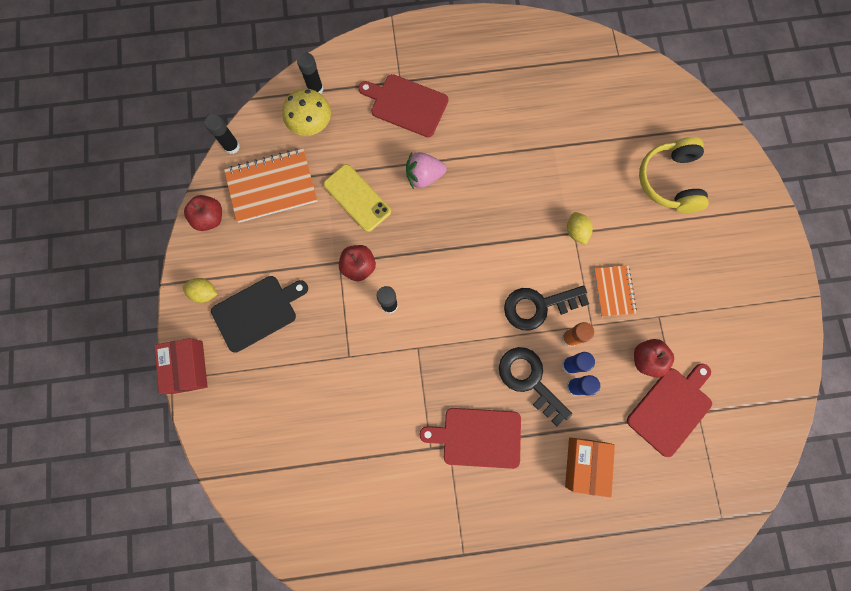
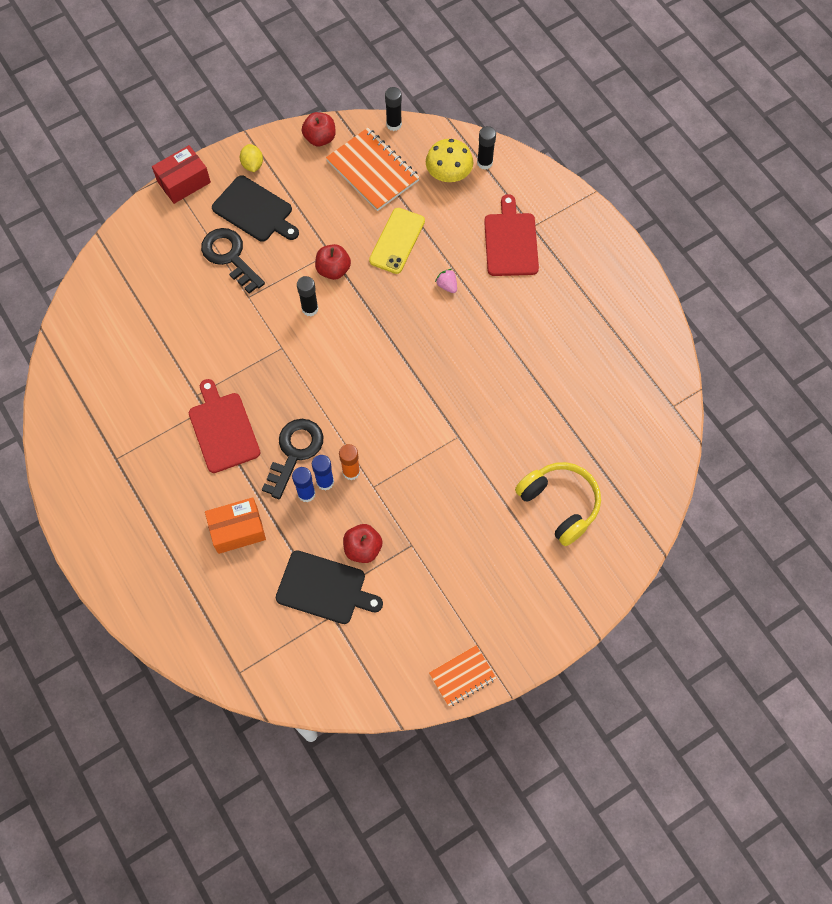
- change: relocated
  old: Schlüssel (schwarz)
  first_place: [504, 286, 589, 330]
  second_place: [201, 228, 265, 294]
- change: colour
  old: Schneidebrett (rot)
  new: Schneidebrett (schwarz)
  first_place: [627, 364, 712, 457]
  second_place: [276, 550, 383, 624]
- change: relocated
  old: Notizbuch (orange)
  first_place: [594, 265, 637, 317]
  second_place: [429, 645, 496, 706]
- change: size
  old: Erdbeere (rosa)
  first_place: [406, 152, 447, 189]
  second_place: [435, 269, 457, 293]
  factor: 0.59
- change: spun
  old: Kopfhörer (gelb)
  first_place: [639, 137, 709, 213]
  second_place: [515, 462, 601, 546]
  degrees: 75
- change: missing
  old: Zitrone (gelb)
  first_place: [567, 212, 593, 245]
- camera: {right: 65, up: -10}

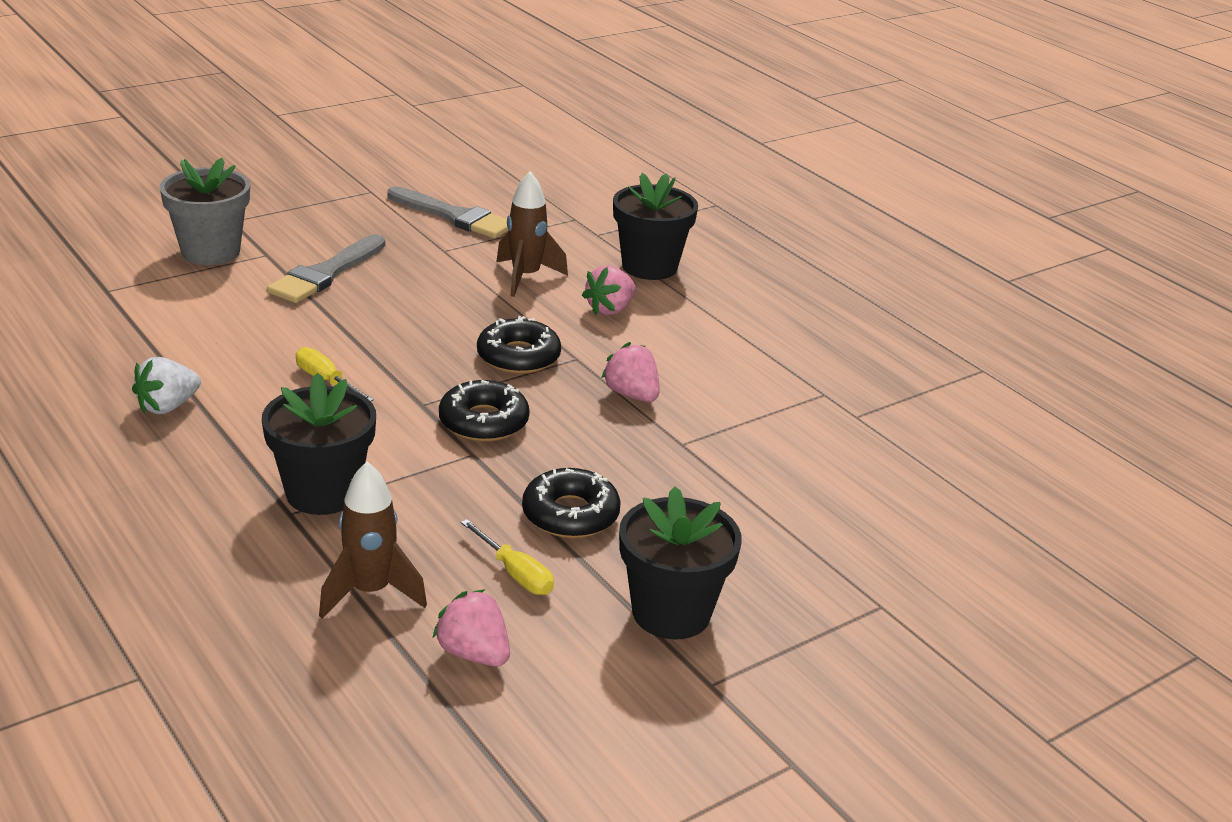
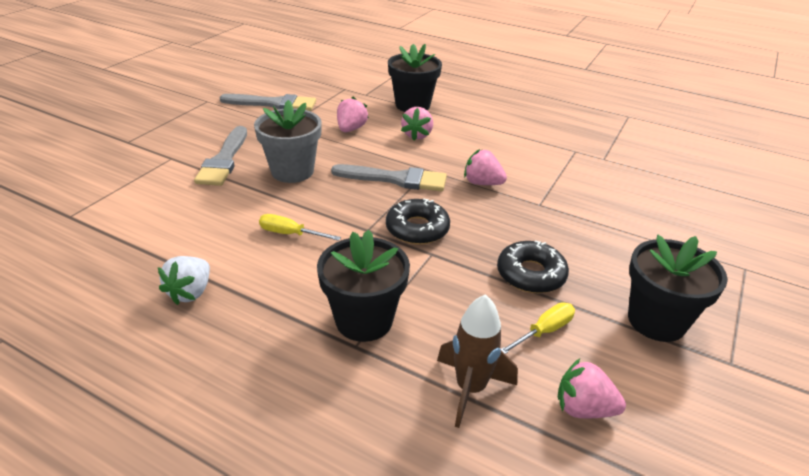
- change: relocated
  old: Blumentopf (grau)
  first_place: [159, 158, 250, 265]
  second_place: [254, 100, 322, 183]
- change: exchanged
  old: Donut (schwarz)
  new: Pinsel (grau)
  first_place: [477, 316, 561, 374]
  second_place: [331, 164, 447, 191]
- change: exchanged
  old: Rakete (braun)
  new: Erdbeere (rosa)
  first_place: [496, 171, 568, 297]
  second_place: [337, 97, 369, 132]
- change: spun
  old: Schraubenzieher (gelb)
  first_place: [461, 519, 554, 595]
  second_place: [501, 302, 575, 354]
  degrees: -60
- camera: {right: -25, up: 5}

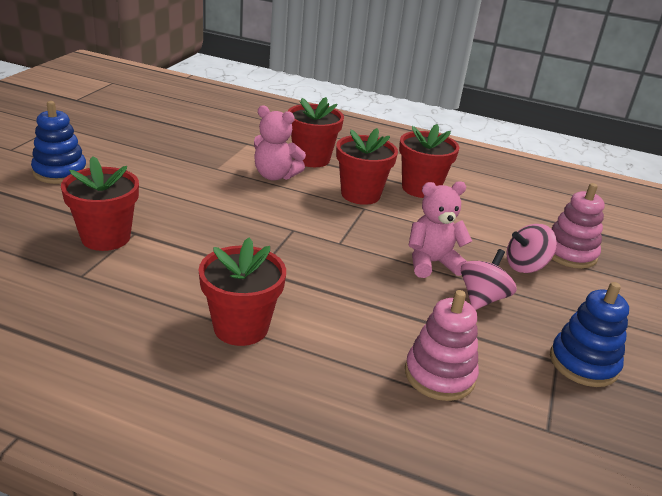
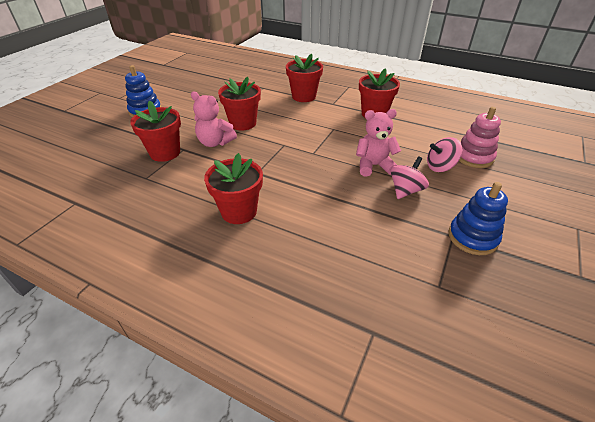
- change: relocated
  old: Teddybär (rosa)
  first_place: [254, 106, 306, 181]
  second_place: [191, 92, 237, 147]
- change: relocated
  old: Blumentopf (rot)
  first_place: [336, 128, 398, 205]
  second_place: [218, 77, 261, 130]
- change: missing
  old: Stapelspielzeug (rosa)
  first_place: [405, 290, 479, 401]
- camera: {right: 10, up: 10}

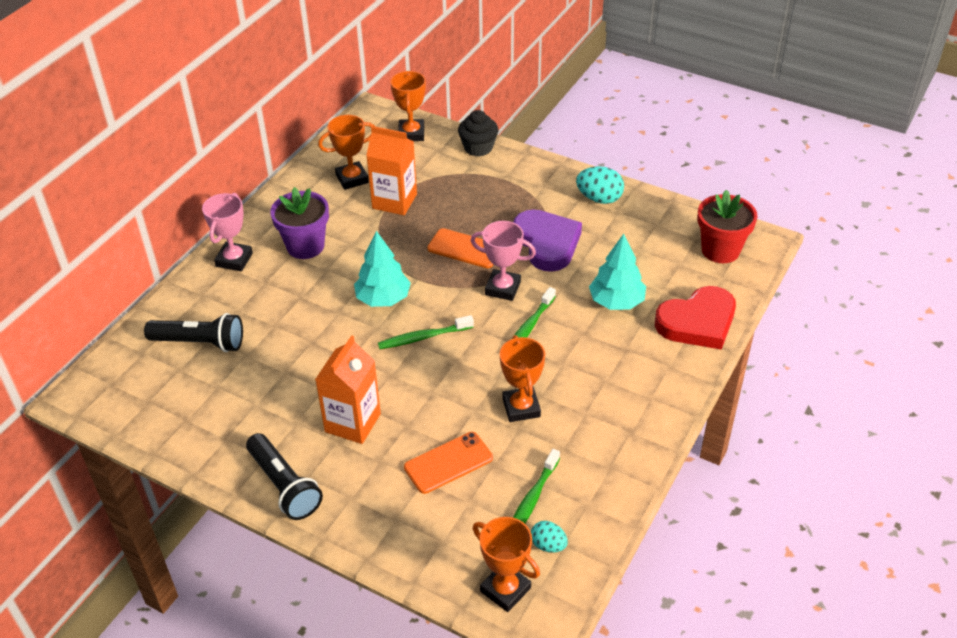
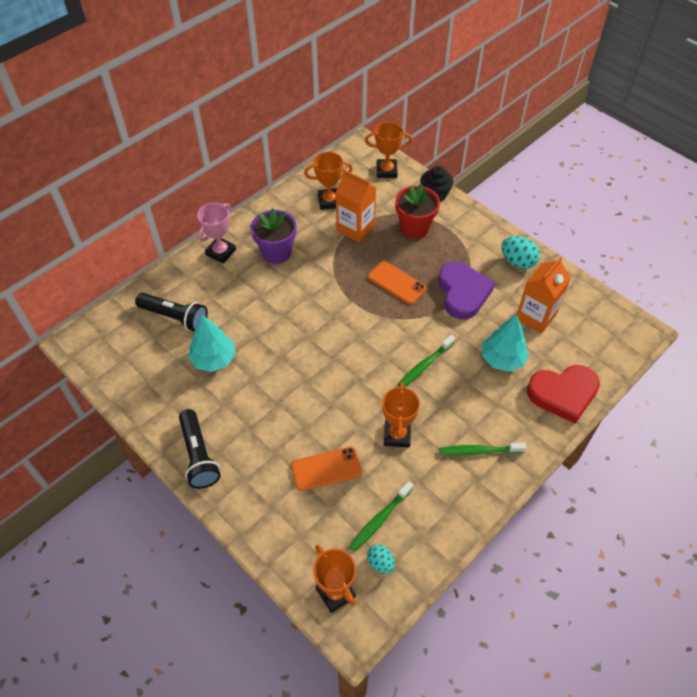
- change: relocated
  old: Baum (türkis)
  first_place: [354, 231, 411, 307]
  second_place: [188, 315, 236, 372]
- change: spun
  old: Pokal (orange)
  first_place: [390, 71, 426, 141]
  second_place: [365, 122, 412, 178]
  degrees: 75
- change: relocated
  old: Blumentopf (rot)
  first_place: [697, 190, 757, 263]
  second_place: [395, 184, 440, 239]
- change: relocated
  old: Zahnbürste (grün)
  first_place: [378, 315, 474, 349]
  second_place: [439, 443, 526, 455]
- change: relocated
  old: Getränkekarton (orange)
  first_place: [315, 335, 381, 444]
  second_place: [517, 257, 571, 334]
- change: missing
  old: Pokal (rosa)
  first_place: [471, 221, 536, 301]
- camera: {right: 15, up: 10}

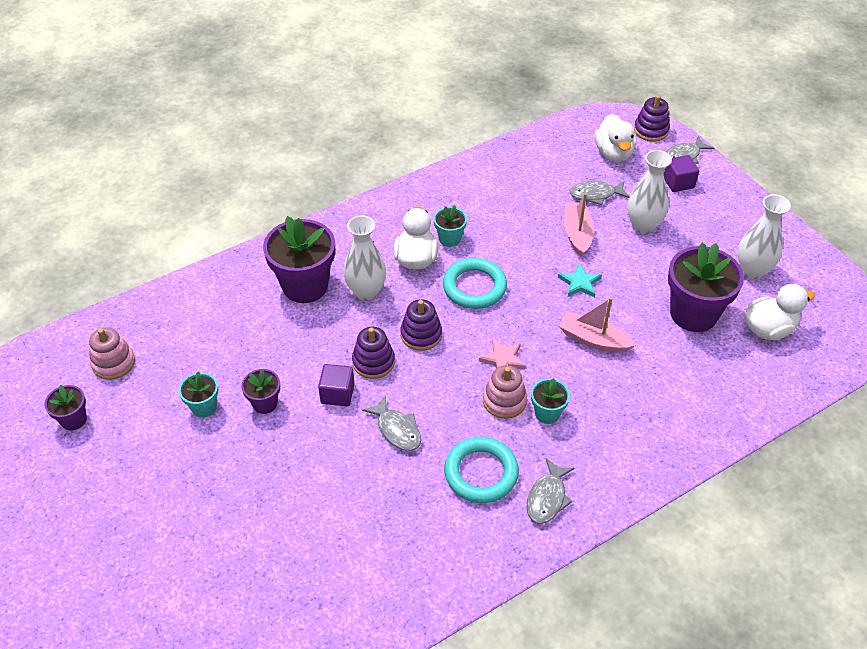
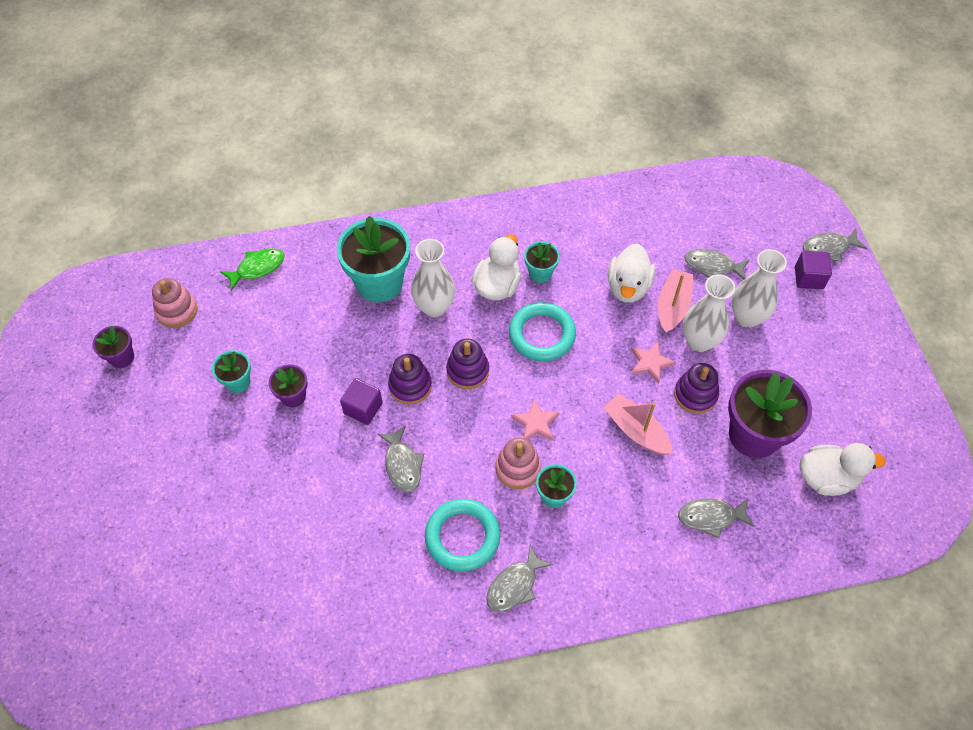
- change: appeared
  new: Fisch (grün)
  second_place: [220, 248, 285, 291]
- change: colour
  old: Blumentopf (lila)
  new: Blumentopf (türkis)
  first_place: [263, 216, 335, 303]
  second_place: [337, 216, 410, 303]
- change: relocated
  old: Ente (weiß)
  first_place: [595, 114, 636, 162]
  second_place: [608, 244, 655, 303]
- change: colour
  old: Stern (türkis)
  new: Stern (rosa)
  first_place: [558, 263, 602, 298]
  second_place: [631, 341, 676, 384]
- change: relocated
  old: Stapelspielzeug (lila)
  first_place: [634, 95, 670, 142]
  second_place: [674, 363, 719, 414]
- change: appeared
  new: Fisch (grau)
  second_place: [678, 498, 755, 539]
- change: relocated
  old: Vase (weiß)
  first_place: [738, 194, 791, 279]
  second_place: [683, 274, 735, 352]
- camera: {right: 20, up: 10}

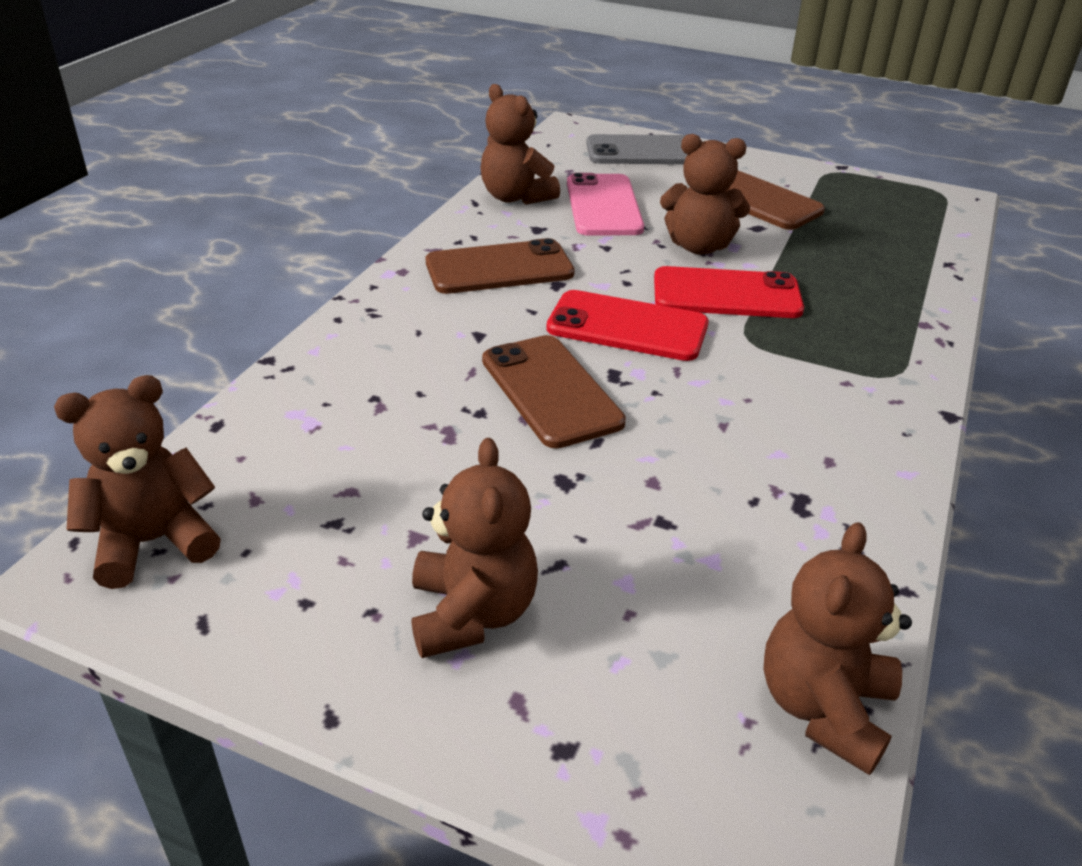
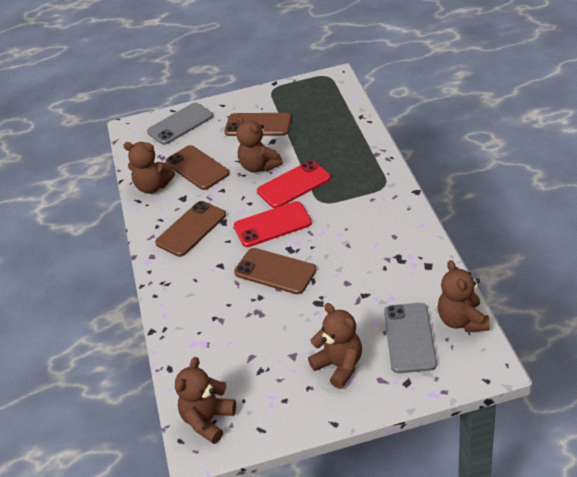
- change: colour
  old: Handy (rosa)
  new: Handy (braun)
  first_place: [567, 173, 644, 236]
  second_place: [166, 145, 229, 190]
- change: spun
  old: Teddybär (braun)
  first_place: [660, 134, 750, 255]
  second_place: [236, 116, 283, 172]
  degrees: 75
- change: appeared
  new: Handy (grau)
  second_place: [384, 303, 437, 373]
- camera: {right: -30, up: 5}

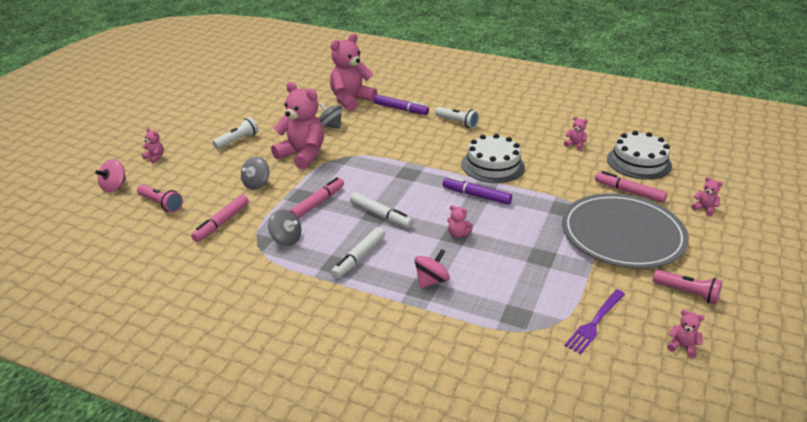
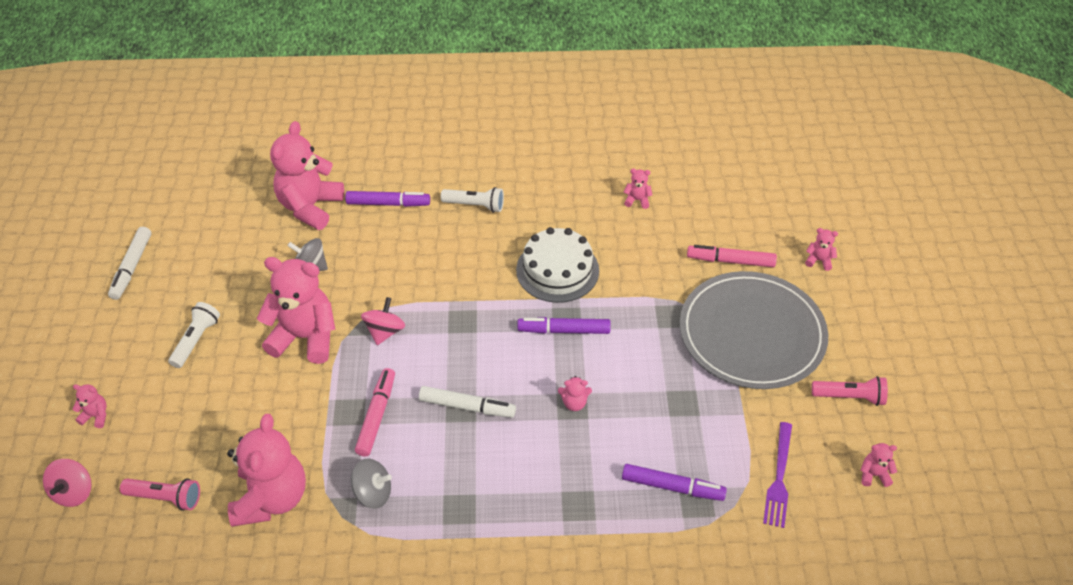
- change: relocated
  old: Filzstift (weiß)
  first_place: [331, 227, 385, 279]
  second_place: [108, 227, 151, 300]
- change: exchanged
  old: Filzstift (rosa)
  new: Teddybär (rosa)
  first_place: [191, 195, 249, 242]
  second_place: [227, 414, 306, 527]
- change: relocated
  old: Kreisel (rosa)
  first_place: [414, 249, 450, 288]
  second_place: [361, 297, 405, 345]
- change: appeared
  new: Filzstift (lila)
  second_place: [622, 464, 727, 501]
- change: missing
  old: Kreisel (grau)
  first_place: [241, 156, 270, 190]
- change: missing
  old: Kuchen (weiß)
  first_place: [607, 131, 672, 180]
- camera: {right: -25, up: 15}

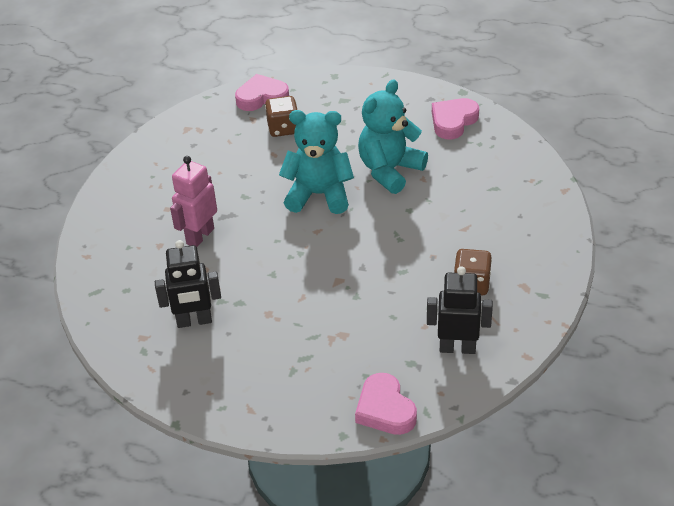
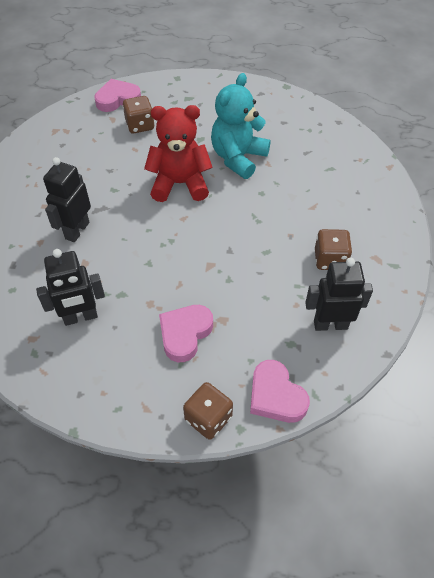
- change: colour
  old: Roboter (rosa)
  new: Roboter (schwarz)
  first_place: [170, 156, 217, 247]
  second_place: [43, 157, 91, 242]
- change: colour
  old: Teddybär (türkis)
  new: Teddybär (rot)
  first_place: [279, 110, 354, 214]
  second_place: [144, 105, 213, 202]
- change: relocated
  old: Herz (rosa)
  first_place: [432, 98, 479, 140]
  second_place: [159, 305, 213, 362]
- change: appeared
  new: Spielwürfel (braun)
  second_place: [183, 382, 233, 440]
- camera: {right: -10, up: 10}

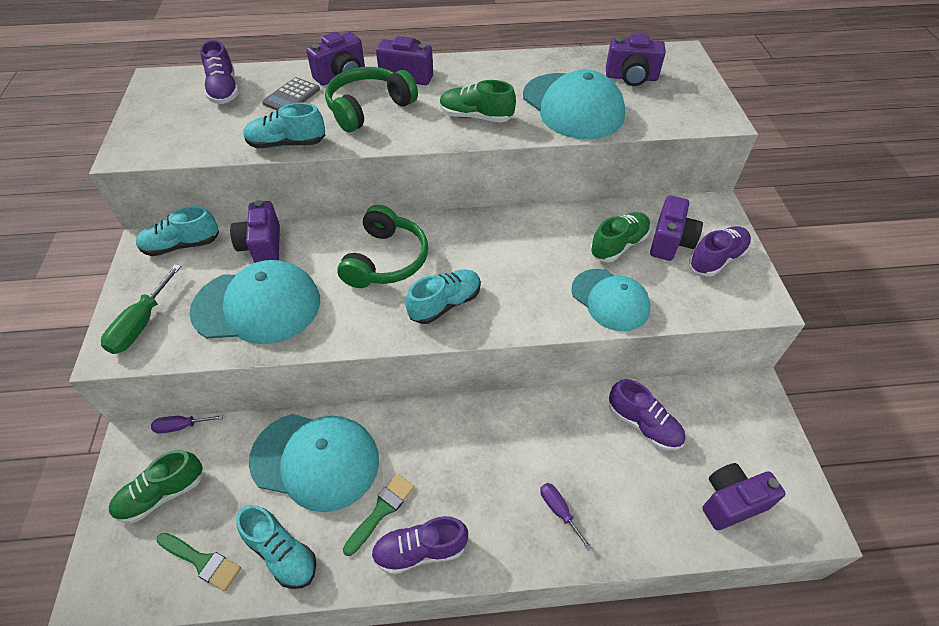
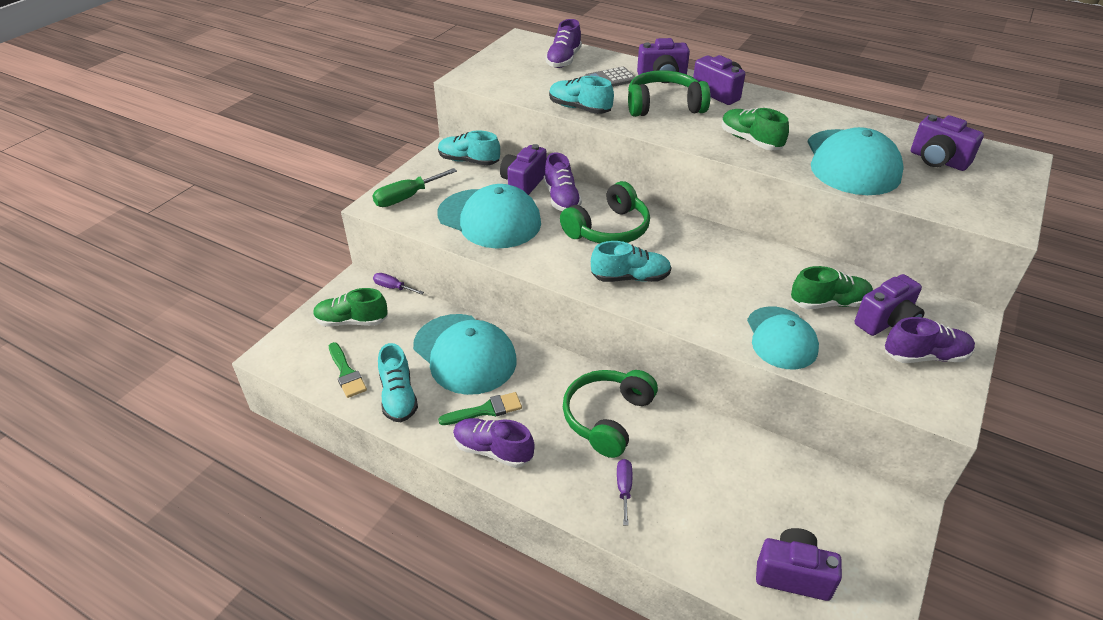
- change: relocated
  old: Schuh (lila)
  first_place: [609, 379, 686, 451]
  second_place: [544, 152, 582, 211]
- change: appeared
  new: Kopfhörer (grün)
  second_place: [563, 370, 658, 458]
- camera: {right: 35, up: -10}

